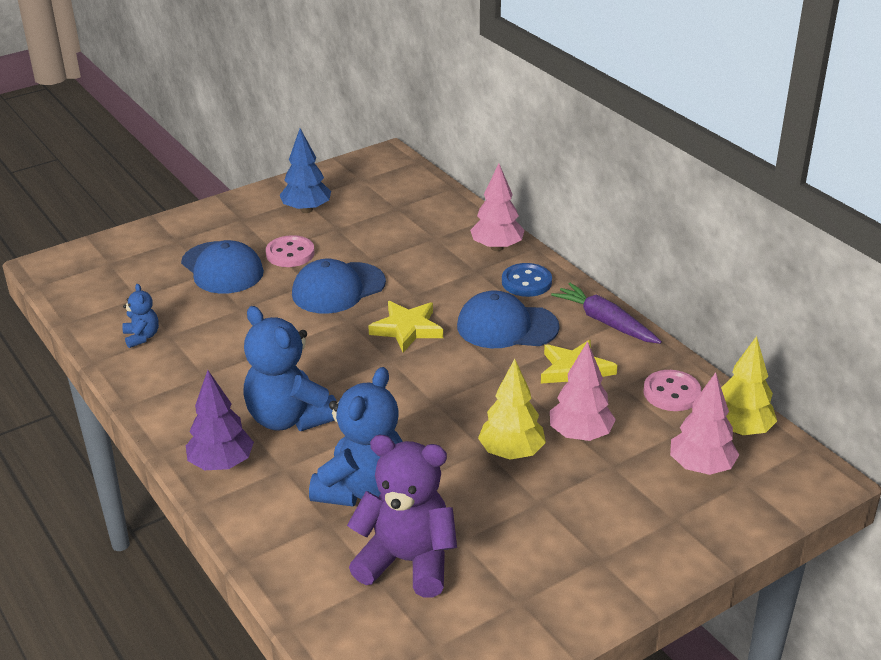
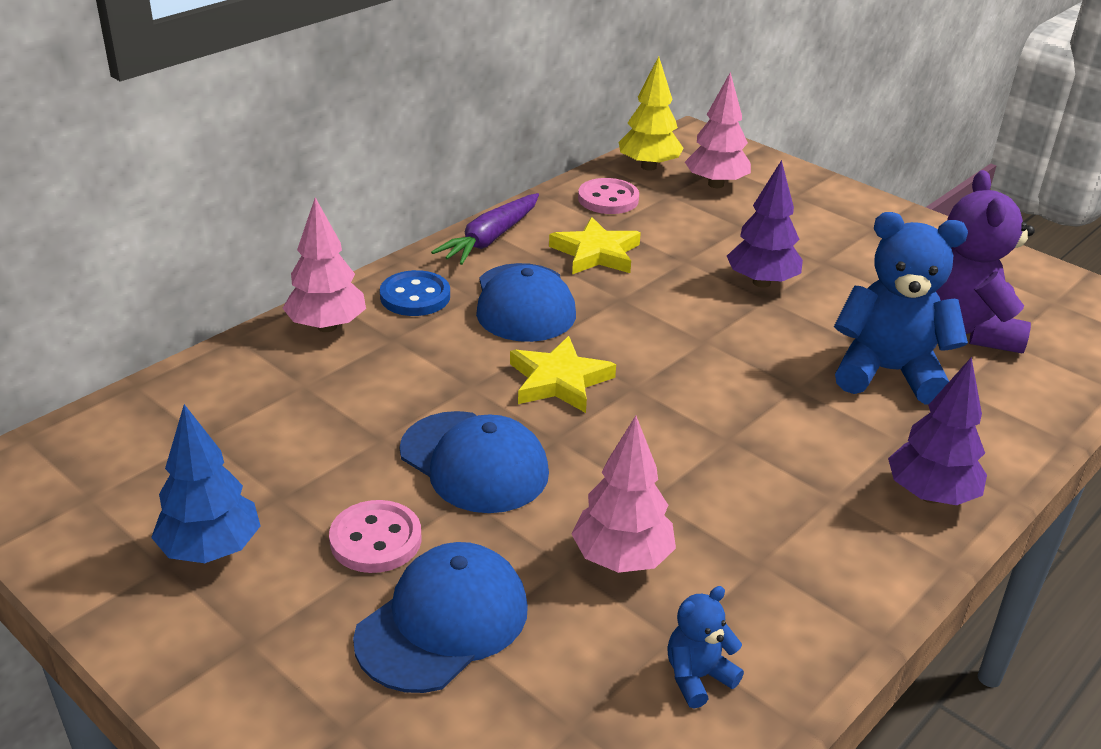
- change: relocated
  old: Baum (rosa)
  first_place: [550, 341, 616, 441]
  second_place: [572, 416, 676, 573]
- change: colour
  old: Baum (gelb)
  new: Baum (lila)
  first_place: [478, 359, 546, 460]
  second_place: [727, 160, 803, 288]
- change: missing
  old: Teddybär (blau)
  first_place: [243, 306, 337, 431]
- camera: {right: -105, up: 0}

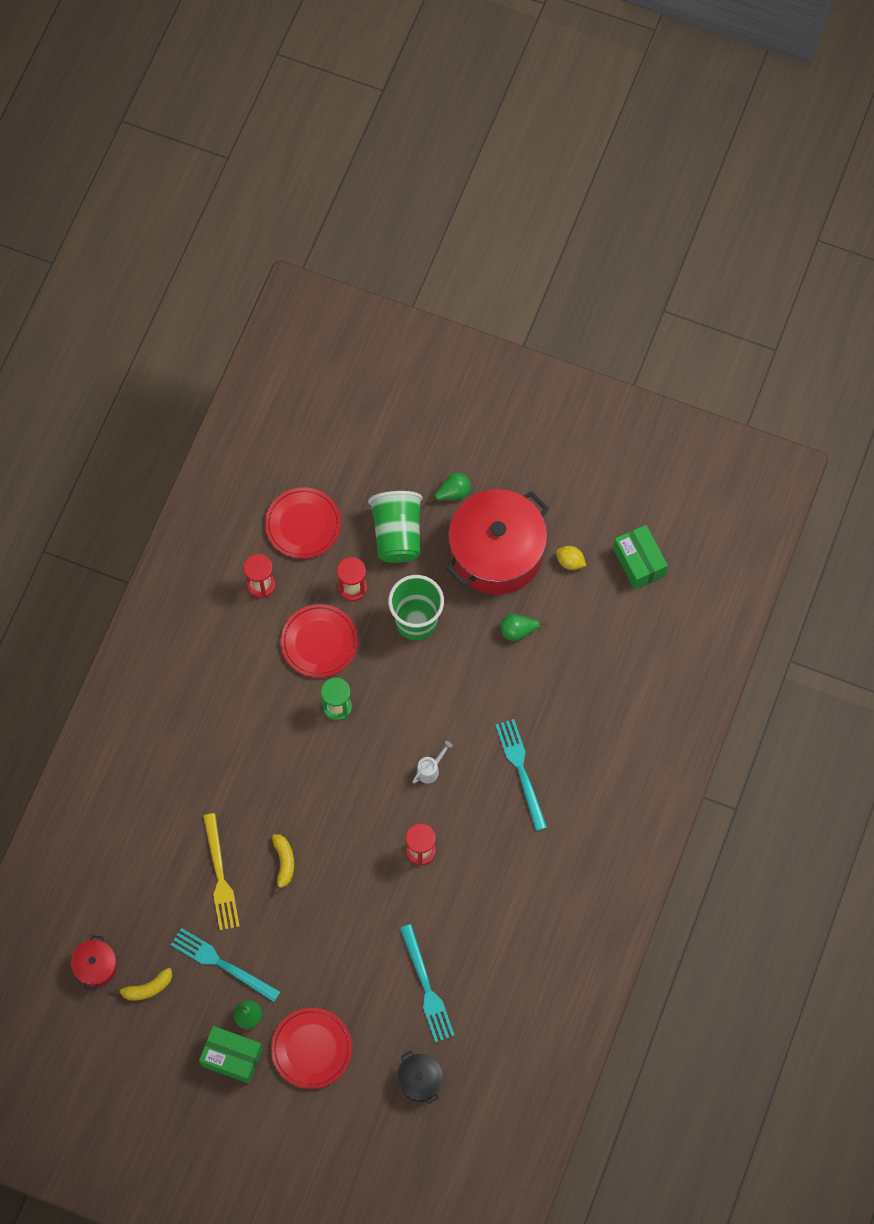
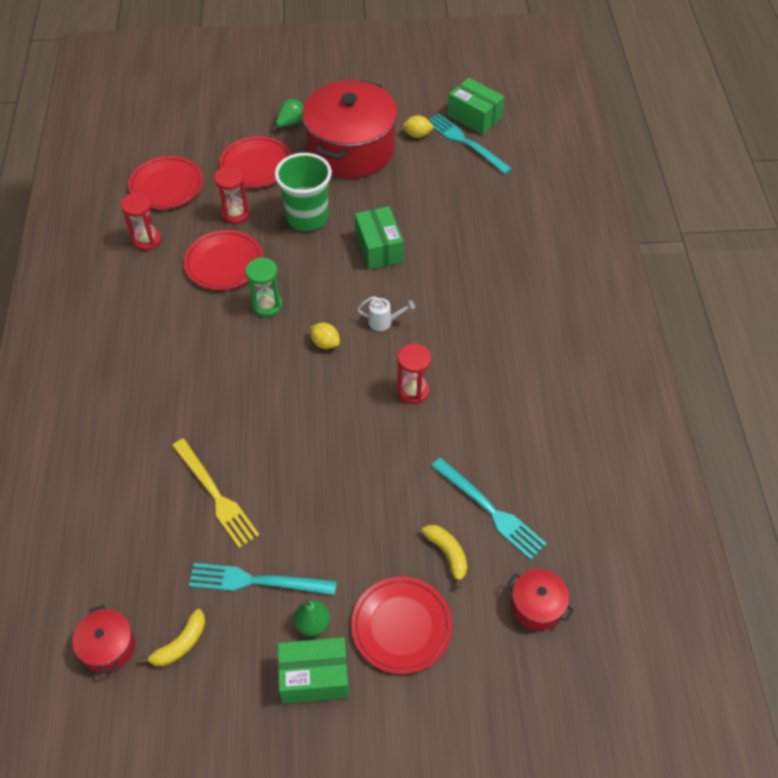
- change: exchanged
  old: Becher (grün)
  new: Teller (rot)
  first_place: [368, 491, 422, 563]
  second_place: [219, 136, 292, 188]
- change: appeared
  new: Zitrone (gelb)
  second_place: [310, 323, 340, 349]
- change: appeared
  new: Schachtel (grün)
  second_place: [355, 206, 404, 270]
- change: spun
  old: Gießkanne (weiß)
  first_place: [412, 741, 453, 784]
  second_place: [357, 296, 415, 331]
  degrees: 75
- change: relocated
  old: Banane (gelb)
  first_place: [272, 834, 294, 893]
  second_place: [421, 525, 467, 589]
- change: relocated
  old: Gabel (türkis)
  first_place: [496, 719, 547, 831]
  second_place: [429, 113, 512, 174]
- change: colour
  old: Kochtopf (schwarz)
  new: Kochtopf (rot)
  first_place: [397, 1051, 443, 1104]
  second_place: [507, 569, 574, 631]
- change: missing
  old: Birne (grün)
  first_place: [501, 614, 547, 641]
- camera: {right: -25, up: -15}

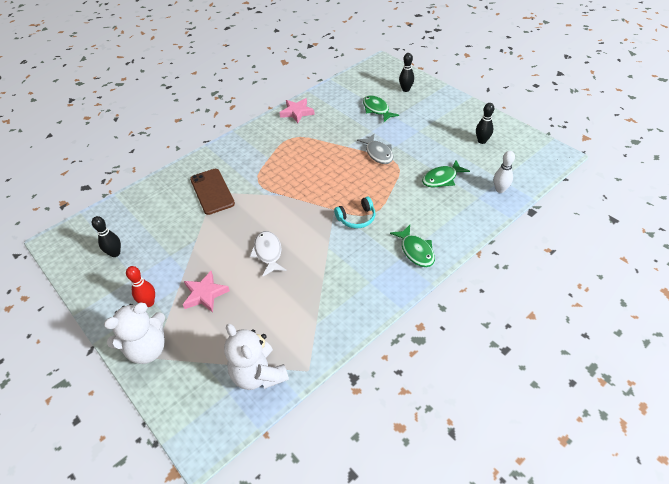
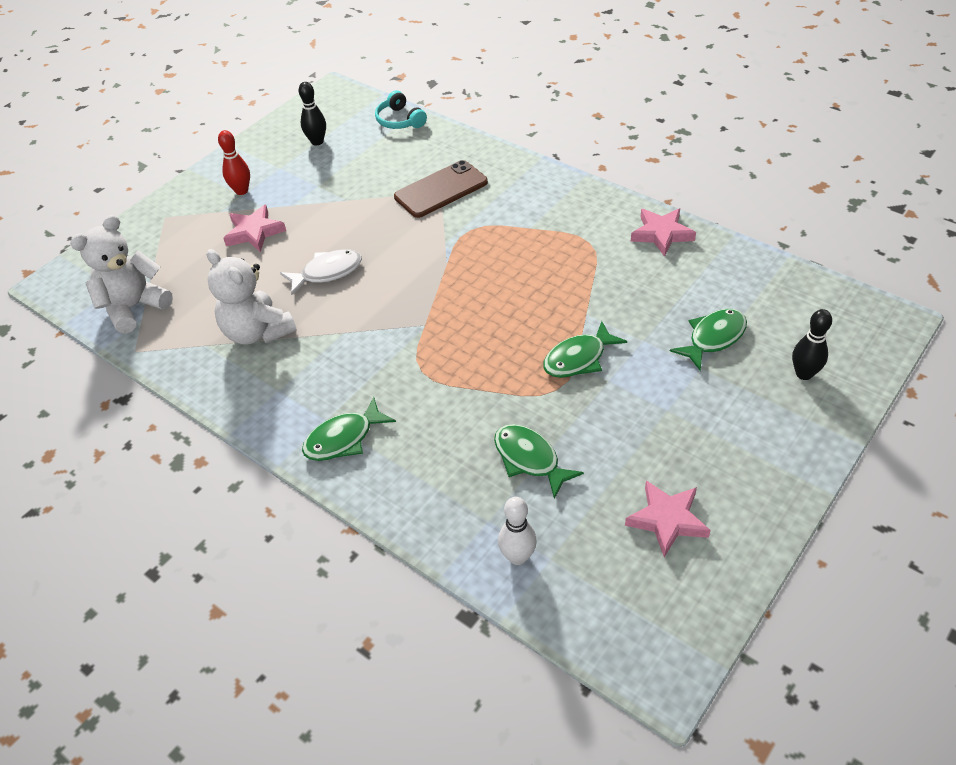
- change: relocated
  old: Teddybär (weiß)
  first_place: [104, 303, 165, 364]
  second_place: [207, 249, 297, 344]
- change: relocated
  old: Kopfhörer (türkis)
  first_place: [334, 196, 376, 228]
  second_place: [375, 91, 427, 129]
- change: colour
  old: Fisch (grau)
  new: Fisch (grün)
  first_place: [357, 134, 393, 164]
  second_place: [543, 321, 627, 378]
- change: exchanged
  old: Bowlingkegel (schwarz)
  new: Stern (rosa)
  first_place: [476, 103, 494, 144]
  second_place: [625, 480, 711, 557]
- camera: {right: 80, up: 0}

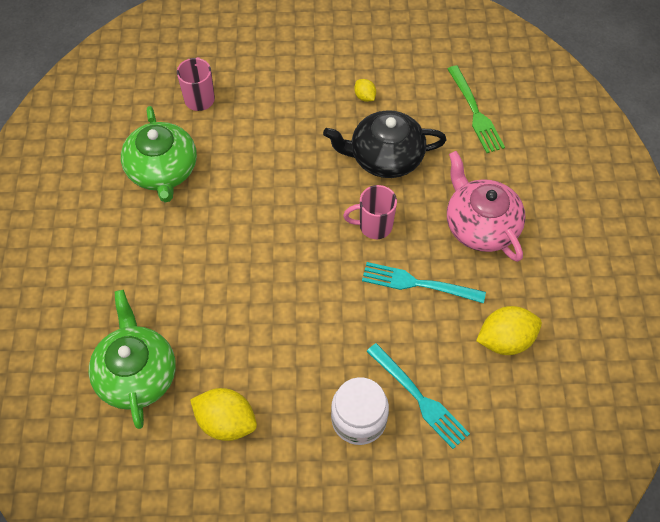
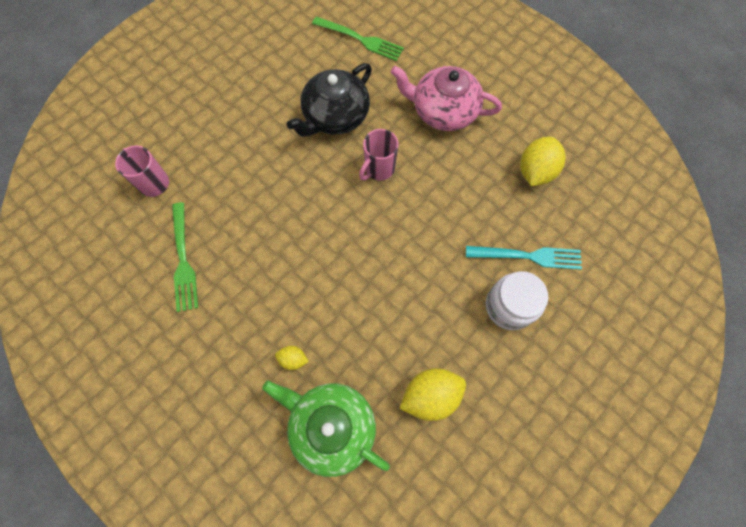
- change: exchanged
  old: Teekanne (grün)
  new: Gabel (grün)
  first_place: [121, 106, 197, 202]
  second_place: [172, 202, 198, 312]
- change: relocated
  old: Zitrone (gelb)
  first_place: [354, 79, 376, 102]
  second_place: [275, 346, 309, 370]
- change: missing
  old: Gabel (türkis)
  first_place: [362, 262, 486, 303]
- camera: {right: -45, up: 10}

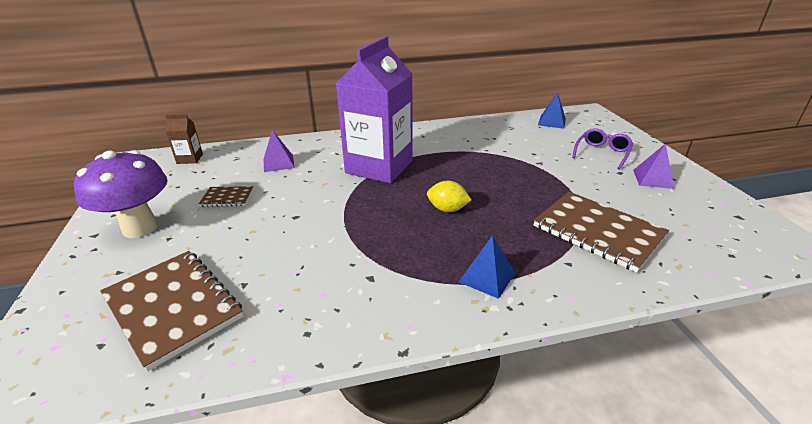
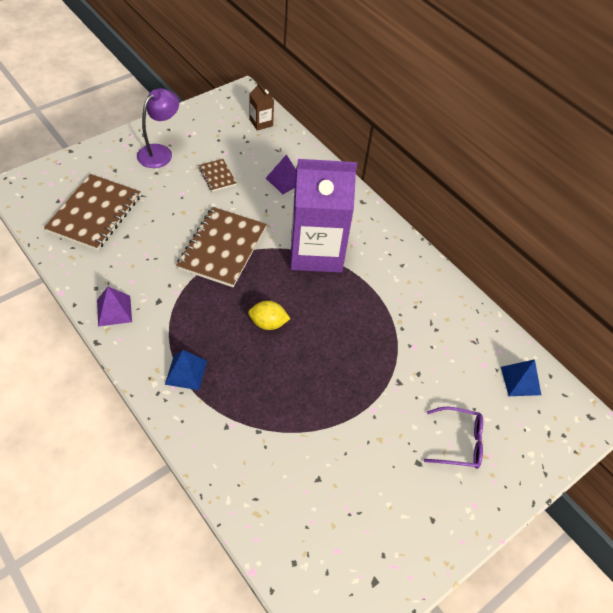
- change: relocated
  old: Pyramide (lila)
  first_place: [633, 143, 675, 189]
  second_place: [97, 287, 132, 326]
- change: exchanged
  old: Pilz (lila)
  new: Lampe (lila)
  first_place: [74, 150, 167, 238]
  second_place: [137, 88, 179, 168]
- change: relocated
  old: Notizbuch (braun)
  first_place: [534, 192, 669, 273]
  second_place: [176, 207, 267, 287]
- change: spun
  old: Zitrone (gelb)
  first_place: [427, 181, 471, 212]
  second_place: [248, 301, 290, 330]
  degrees: -75
- camera: {right: 60, up: 20}

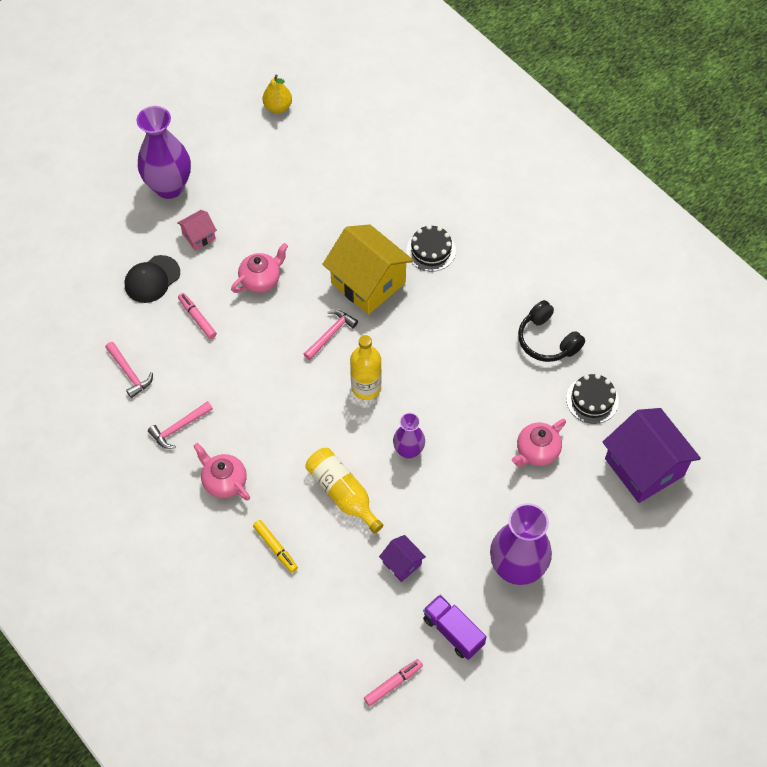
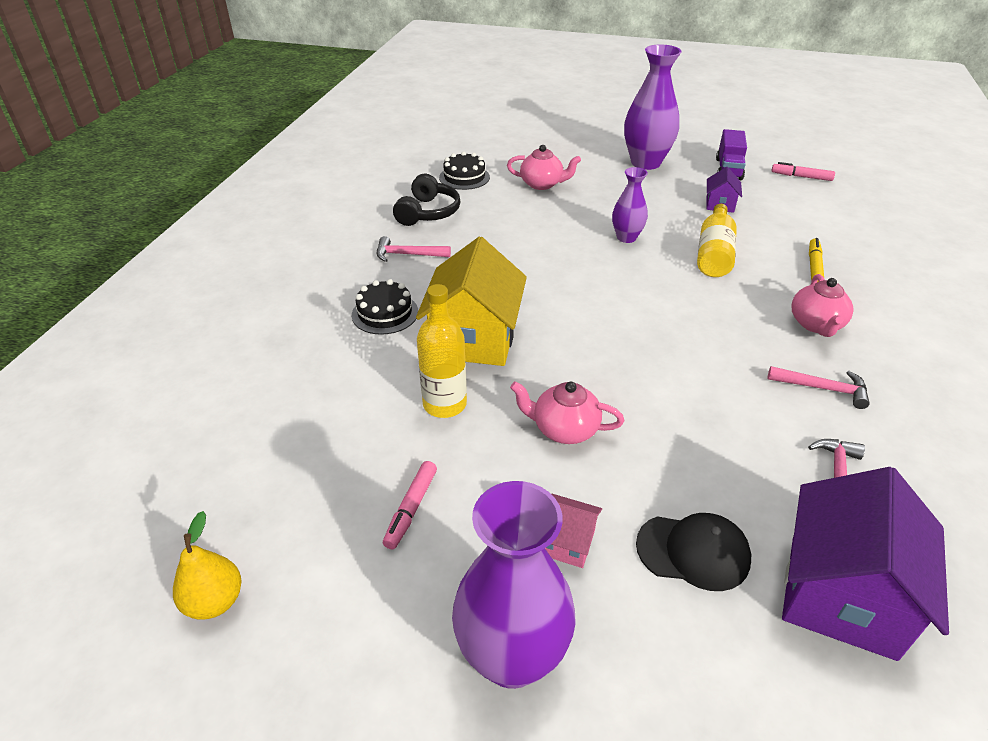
- change: relocated
  old: Hammer (rosa)
  first_place: [304, 310, 358, 360]
  second_place: [377, 236, 451, 262]
- change: relocated
  old: Filzstift (rosa)
  first_place: [178, 293, 217, 339]
  second_place: [383, 461, 437, 550]
- change: relocated
  old: Flasche (gelb)
  first_place: [350, 335, 381, 400]
  second_place: [417, 284, 467, 418]
- change: relocated
  old: Haus (lila)
  first_place: [603, 408, 701, 503]
  second_place: [782, 467, 949, 661]
- camera: {right: -125, up: -20}

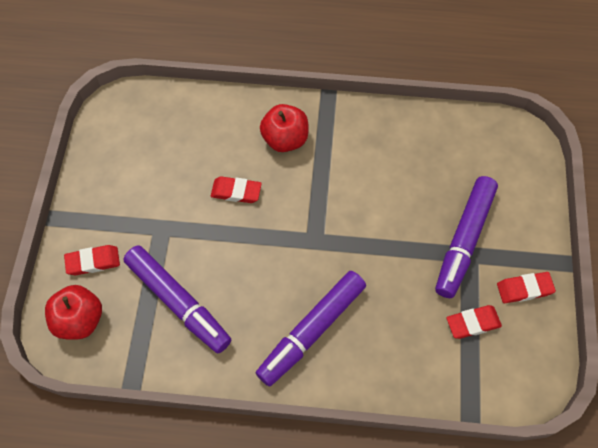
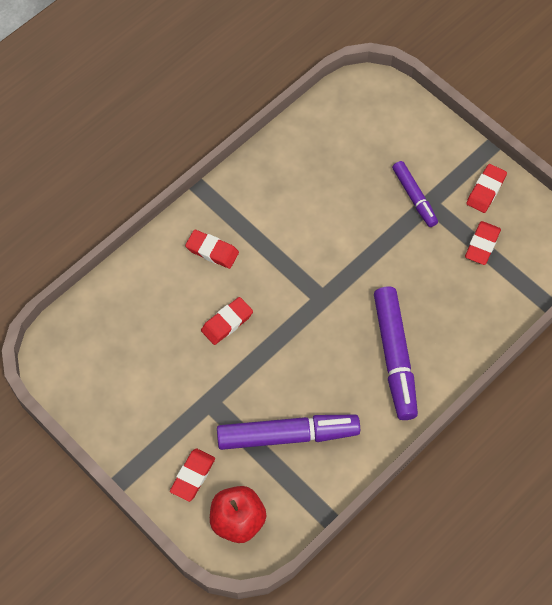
- change: exchanged
  old: Apfel (rot)
  new: Radiergummi (rot)
  first_place: [260, 104, 309, 152]
  second_place: [185, 230, 239, 269]
- change: size
  old: Filzstift (lila)
  first_place: [435, 176, 498, 298]
  second_place: [392, 161, 438, 227]
  factor: 0.59
- camera: {right: -50, up: 0}

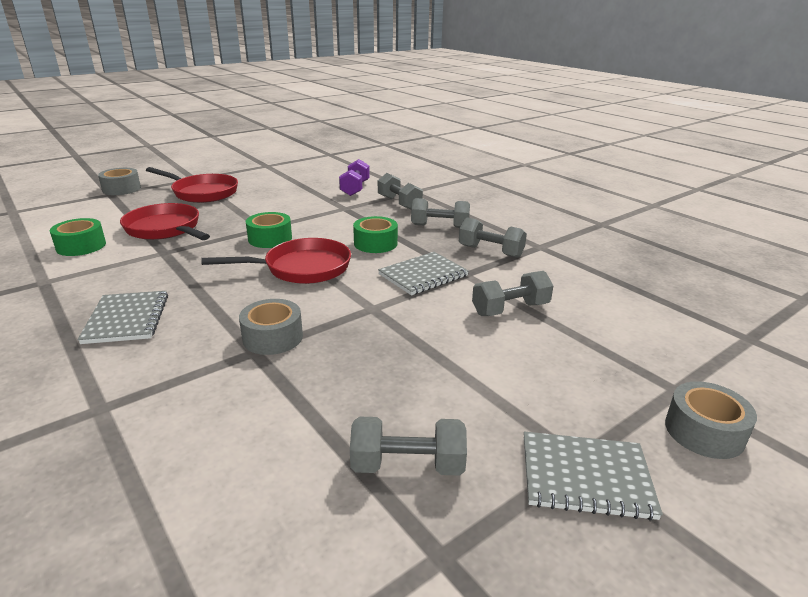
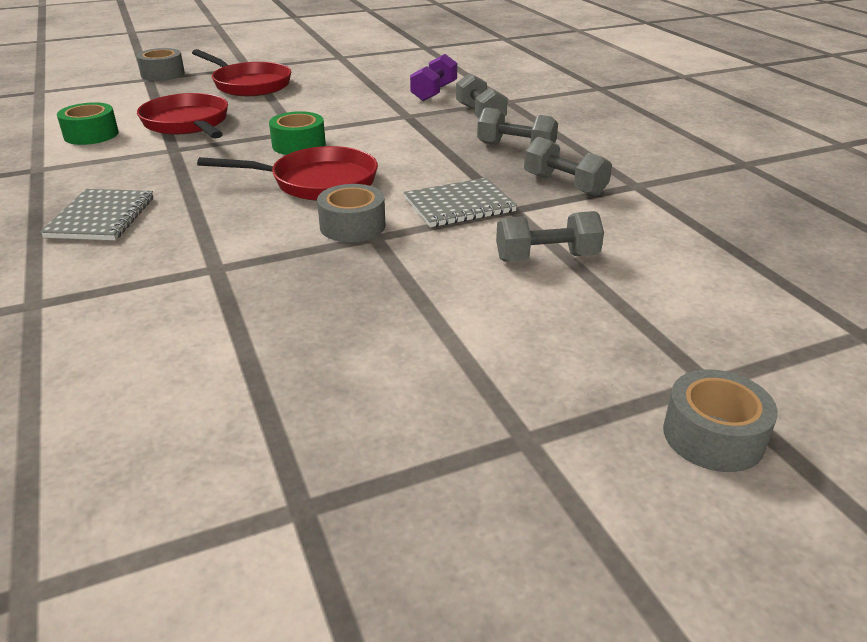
- change: relocated
  old: Klebeband (grau)
  first_place: [239, 299, 303, 355]
  second_place: [317, 184, 385, 242]
- change: missing
  old: Hantel (grau)
  first_place: [350, 417, 467, 476]
- change: missing
  old: Klebeband (grün)
  first_place: [353, 216, 398, 253]
- change: missing
  old: Notizbuch (grau)
  first_place: [524, 431, 663, 521]
- camera: {right: 15, up: 5}

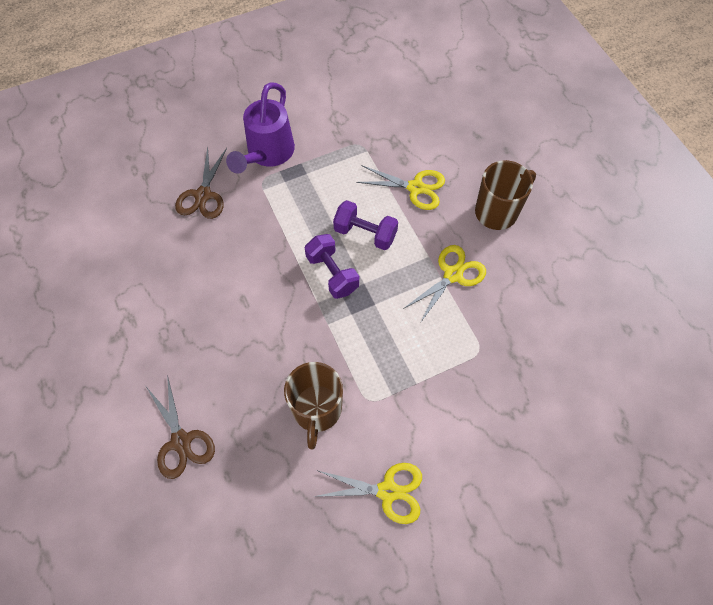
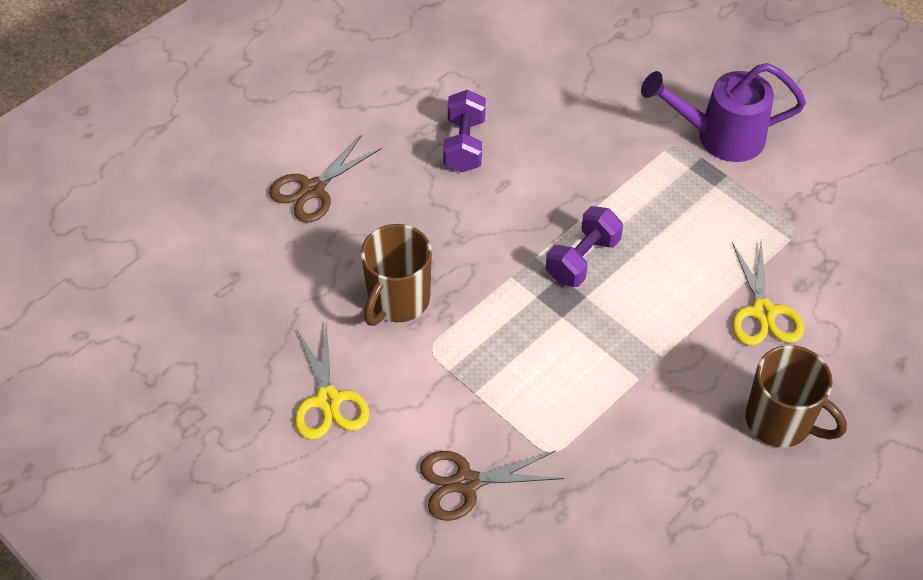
- change: spun
  old: Tasse (braun)
  first_place: [284, 362, 343, 449]
  second_place: [361, 224, 432, 326]
  degrees: -45
- change: relocated
  old: Schere (braun)
  first_place: [175, 147, 227, 219]
  second_place: [420, 451, 564, 521]
- change: relocated
  old: Hantel (lila)
  first_place: [333, 200, 398, 250]
  second_place: [443, 90, 486, 172]
- change: missing
  old: Schere (gelb)
  first_place: [403, 245, 486, 323]
- camera: {right: 70, up: -10}

